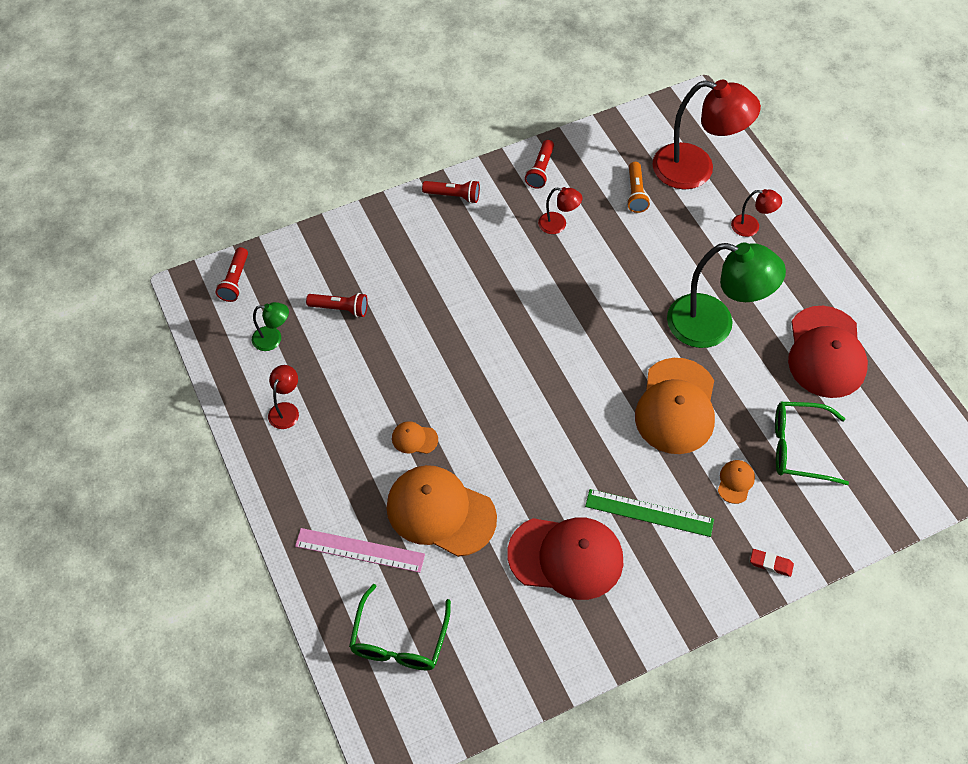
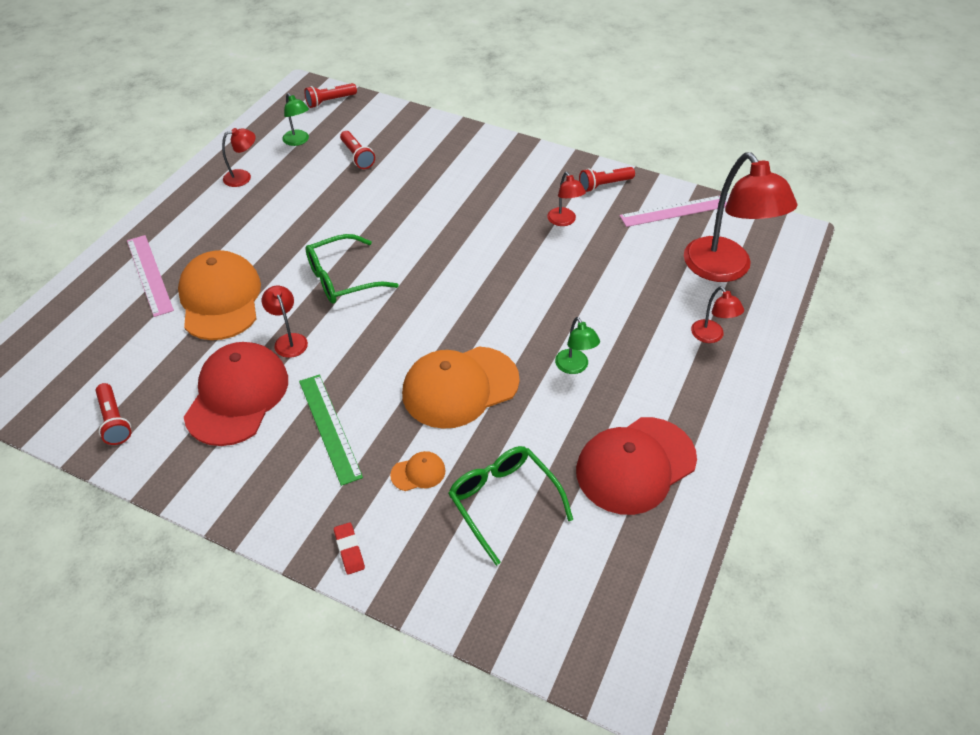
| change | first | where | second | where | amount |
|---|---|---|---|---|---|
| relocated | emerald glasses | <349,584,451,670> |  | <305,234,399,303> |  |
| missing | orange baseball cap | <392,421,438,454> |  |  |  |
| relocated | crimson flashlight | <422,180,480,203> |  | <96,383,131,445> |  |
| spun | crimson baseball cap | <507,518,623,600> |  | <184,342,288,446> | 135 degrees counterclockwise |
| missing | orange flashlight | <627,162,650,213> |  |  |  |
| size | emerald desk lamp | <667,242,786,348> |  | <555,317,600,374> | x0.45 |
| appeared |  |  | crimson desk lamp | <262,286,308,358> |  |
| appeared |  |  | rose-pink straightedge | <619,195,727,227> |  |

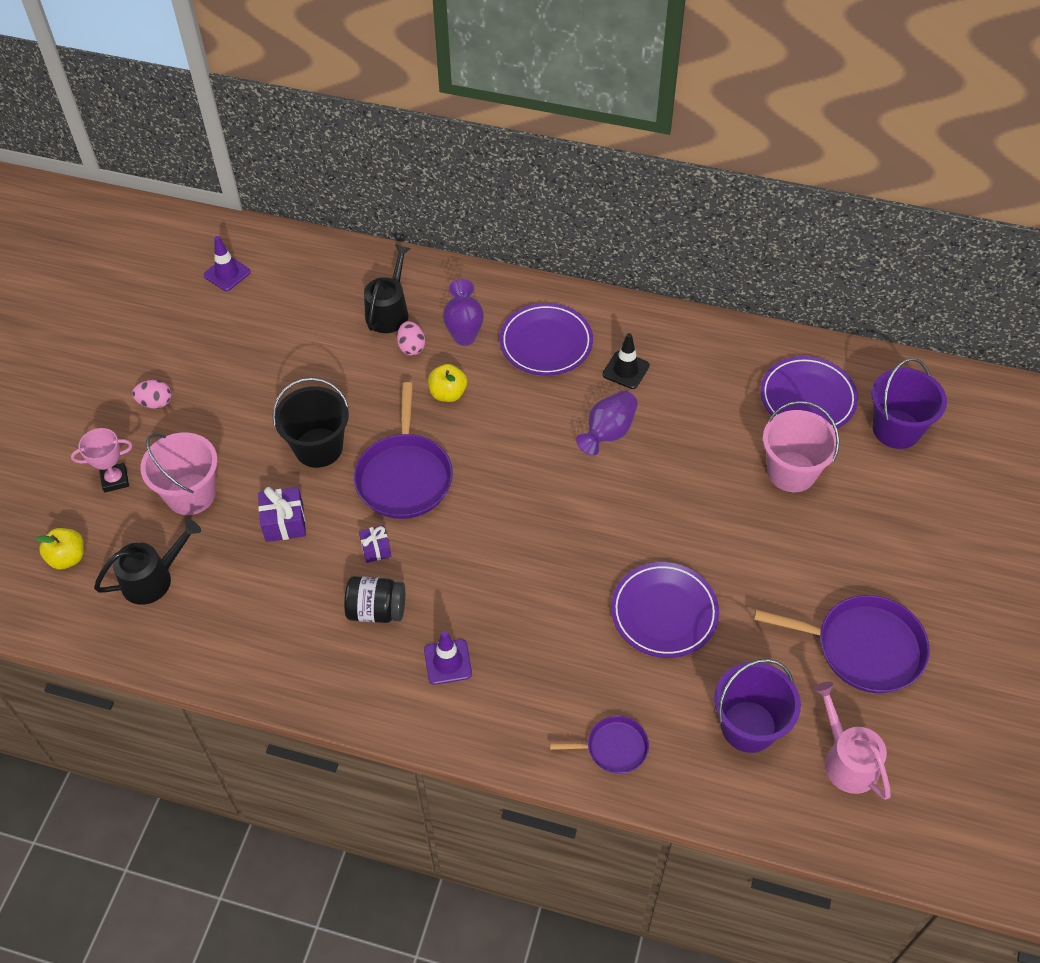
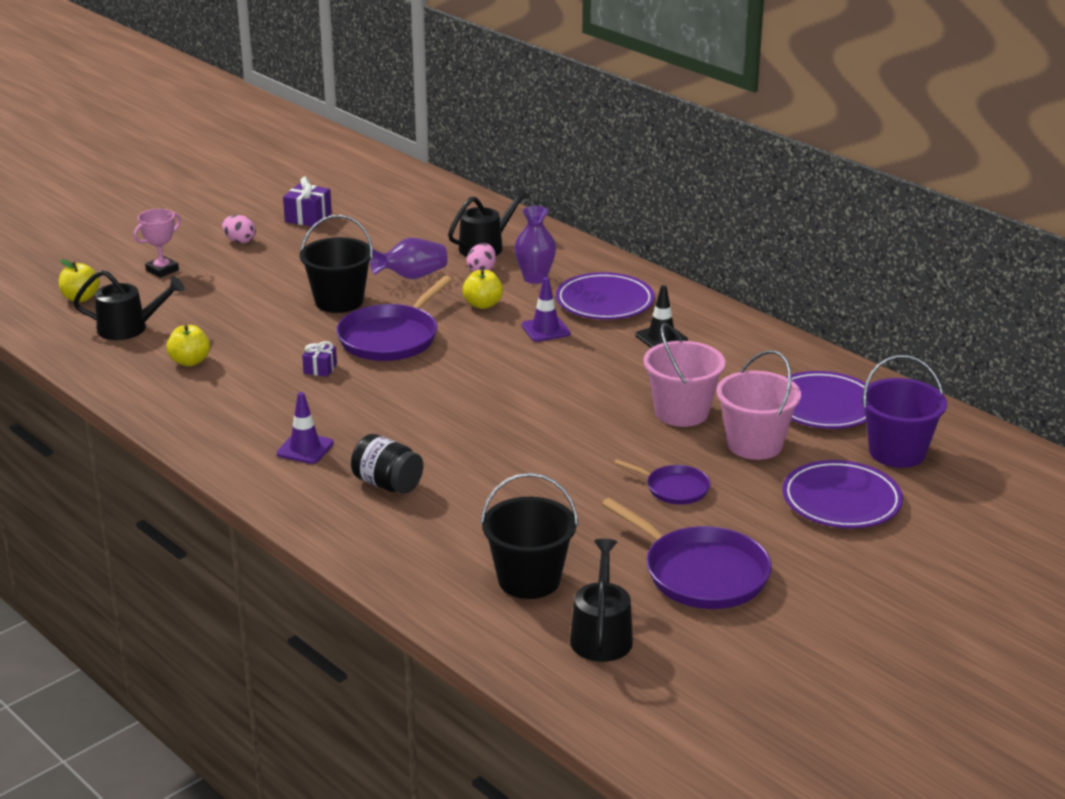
| change | first | where | second | where | amount |
|---|---|---|---|---|---|
| spun | rose-pink trophy | <71,428,133,493> |  | <133,209,181,278> | 60 degrees counterclockwise |
| relocated | rose-pink pail | <140,432,218,515> |  | <643,323,725,427> |  |
| relocated | purple traffic cone | <204,236,251,291> |  | <521,277,570,342> |  |
| relocated | purple present | <258,487,306,542> |  | <283,177,332,227> |  |
| relocated | ebony jam jar | <344,576,405,623> |  | <351,434,423,494> |  |
| relocated | purple frying pan | <550,716,649,774> |  | <614,459,710,505> |  |
| relocated | purple tall vase | <576,390,638,456> |  | <370,238,448,279> |  |
| relocated | purple dinner plate | <611,562,719,658> |  | <782,460,903,528> |  |
| colour | purple pail | <714,659,801,753> | ebony pail | <480,473,578,599> |  |
| colour | rose-pink watering can | <813,682,891,800> | ebony watering can | <570,539,633,662> |  |
| appeared |  |  | yellow apple | <166,325,210,366> |  |

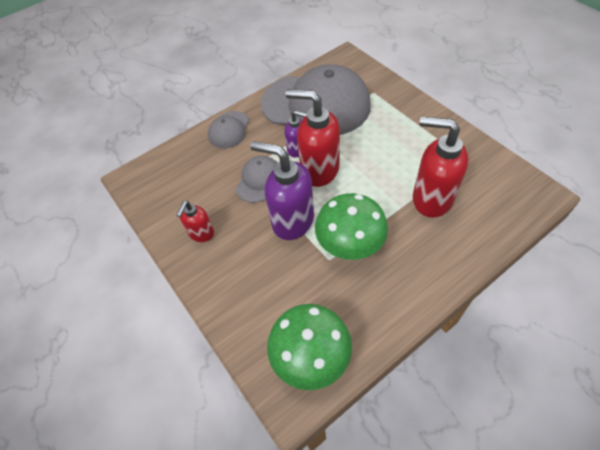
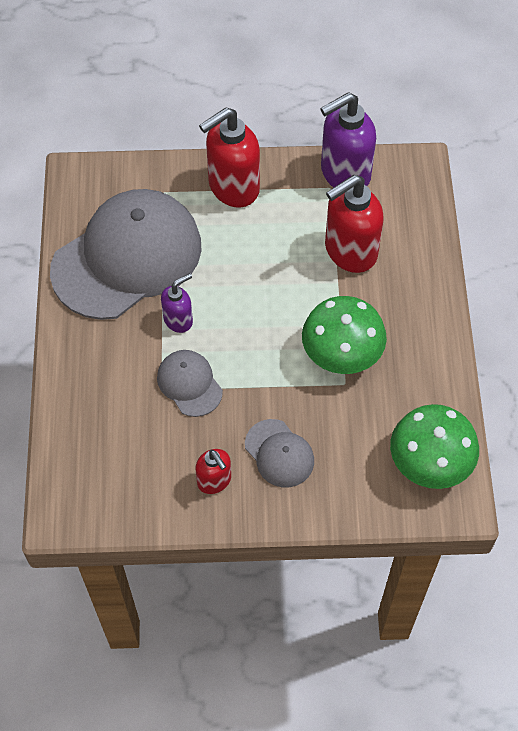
| change | first | where | second | where | amount |
|---|---|---|---|---|---|
| relocated | grey baseball cap | <208,111,249,149> |  | <245,419,314,487> |  |
| relocated | purple soap pump | <250,141,314,240> |  | <320,92,376,188> |  |
| relocated | crimson soap pump | <286,89,340,187> |  | <199,107,260,208> |  |

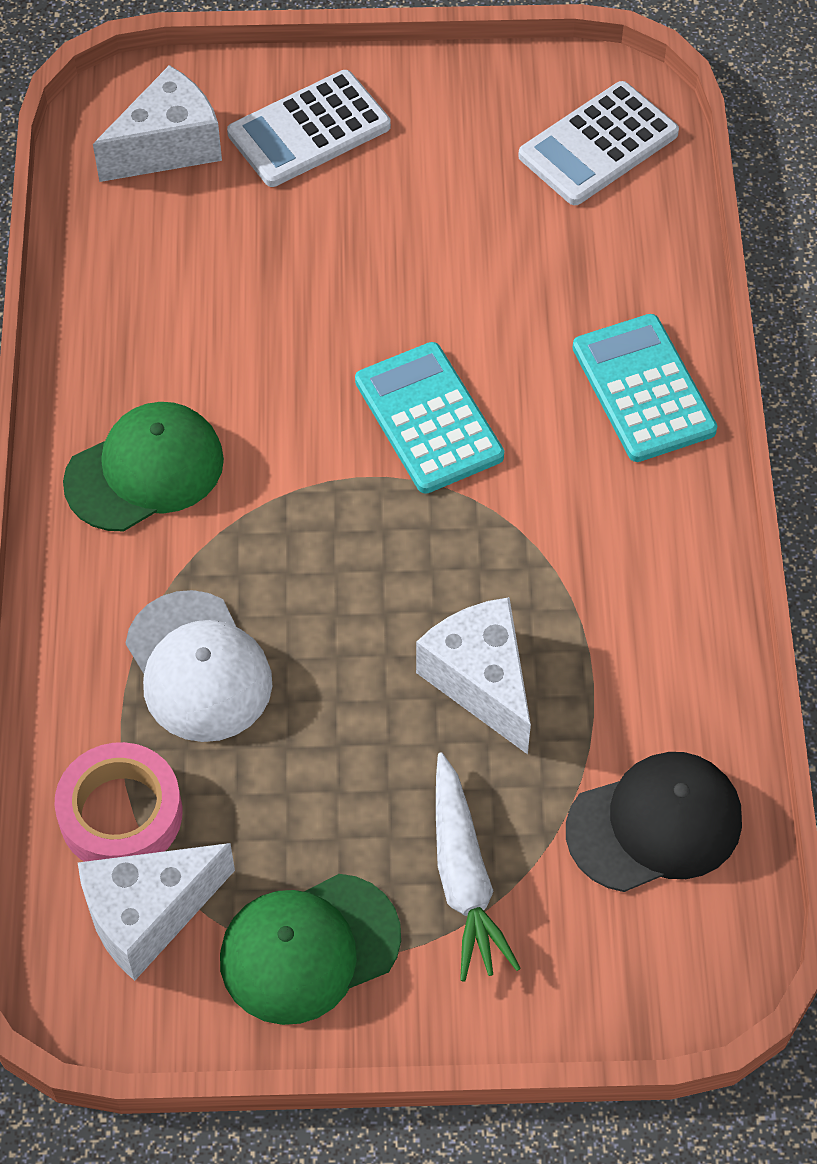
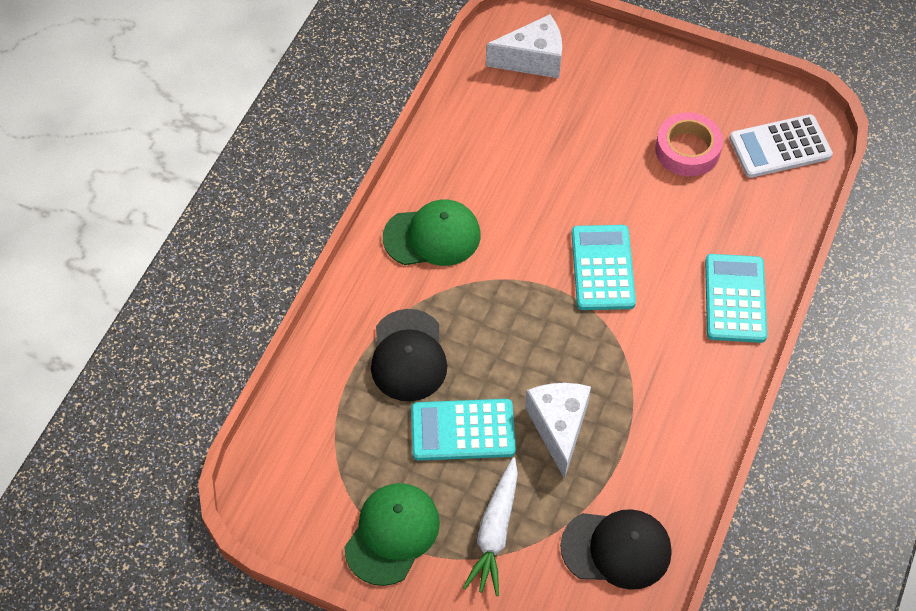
| change | first | where | second | where | amount |
|---|---|---|---|---|---|
| relocated | rose-pink tape | <54,742,182,862> |  | <655,112,723,176> |  |
| missing | white cheese wedge | <78,843,235,981> |  |  |  |
| colour | white baseball cap | <126,590,272,742> | ebony baseball cap | <371,309,447,401> |  |
| spun | emerald baseball cap | <220,874,401,1025> |  | <344,483,440,586> | 120 degrees clockwise |
| missing | white adding machine | <227,70,391,187> |  |  |  |
| appeared |  |  | teal adding machine | <411,399,516,461> |  |

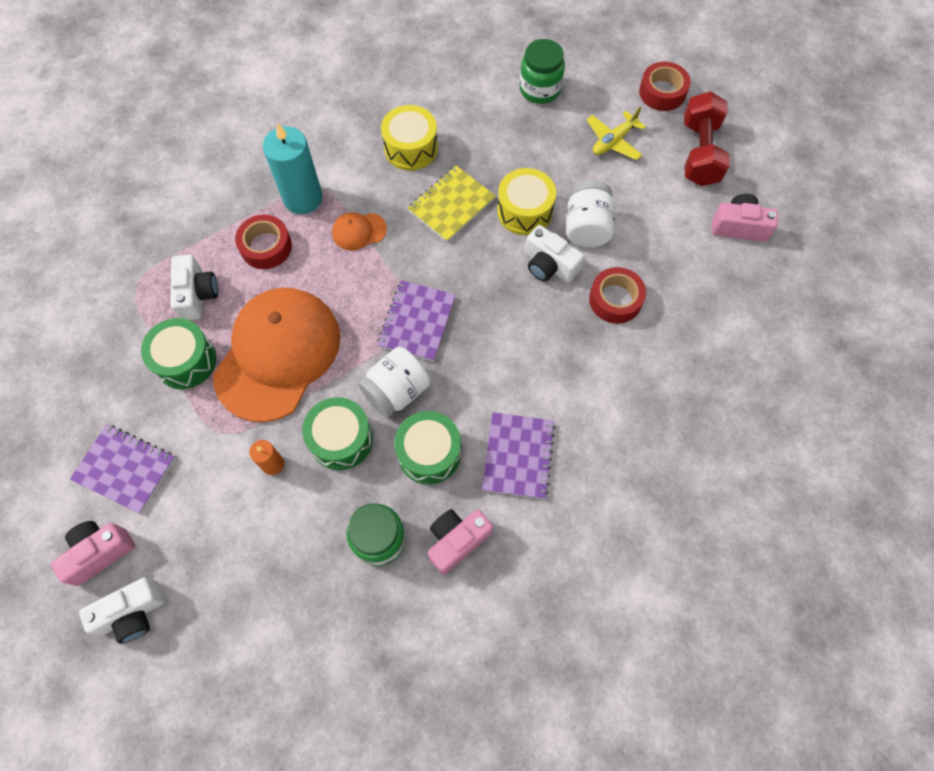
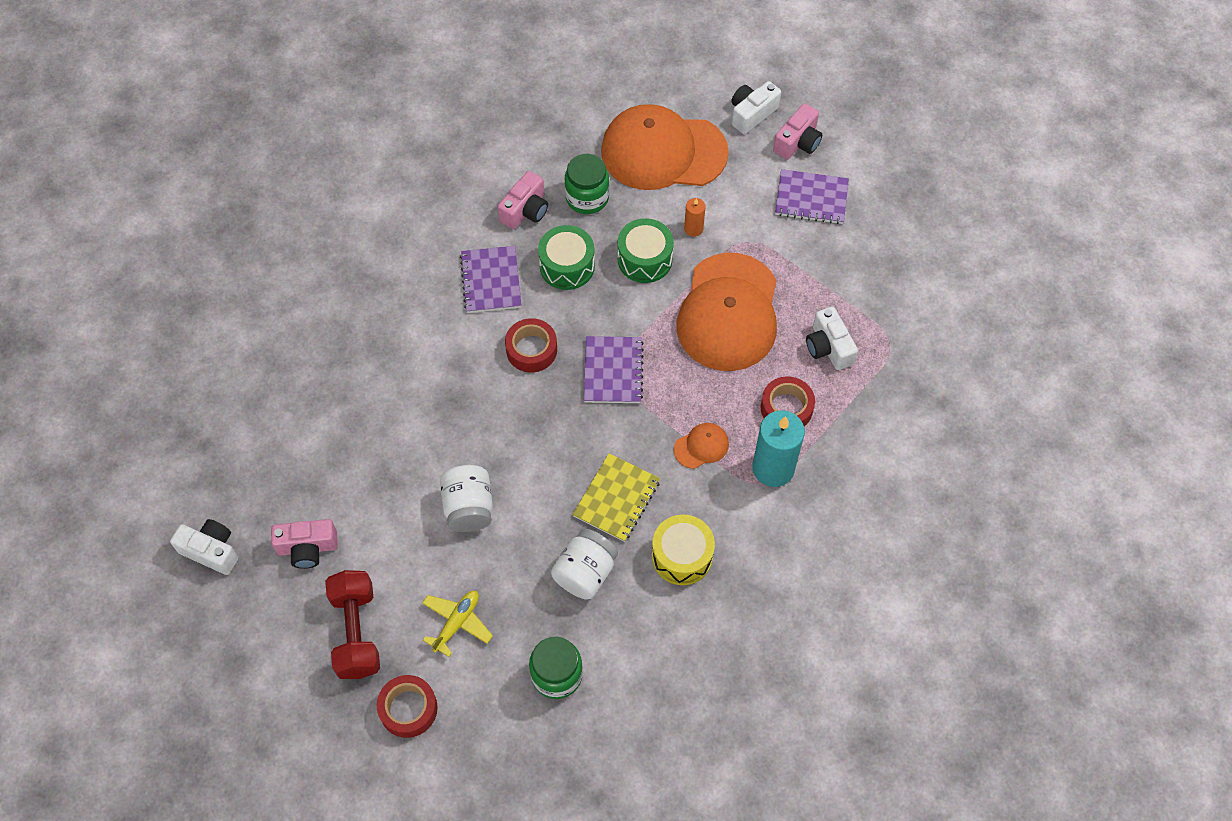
| change | first | where | second | where | amount |
|---|---|---|---|---|---|
| missing | emerald toy drum | <141,318,216,389> |  |  |  |
| relocated | white jam jar | <358,347,430,417> |  | <551,529,618,600> |  |
| missing | yellow toy drum | <497,168,556,235> |  |  |  |
| relocated | white photo camera | <525,225,584,283> |  | <170,519,238,575> |  |
| relocated | crimson tape | <589,267,646,324> |  | <505,318,557,372> |  |
| appeared |  |  | orange baseball cap | <601,104,729,190> |  |

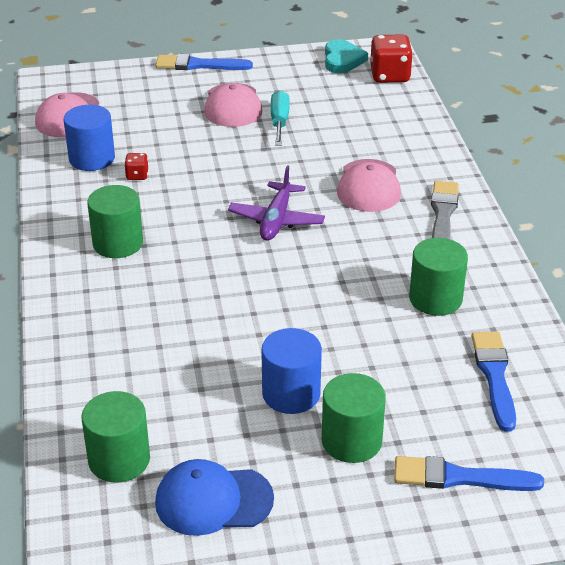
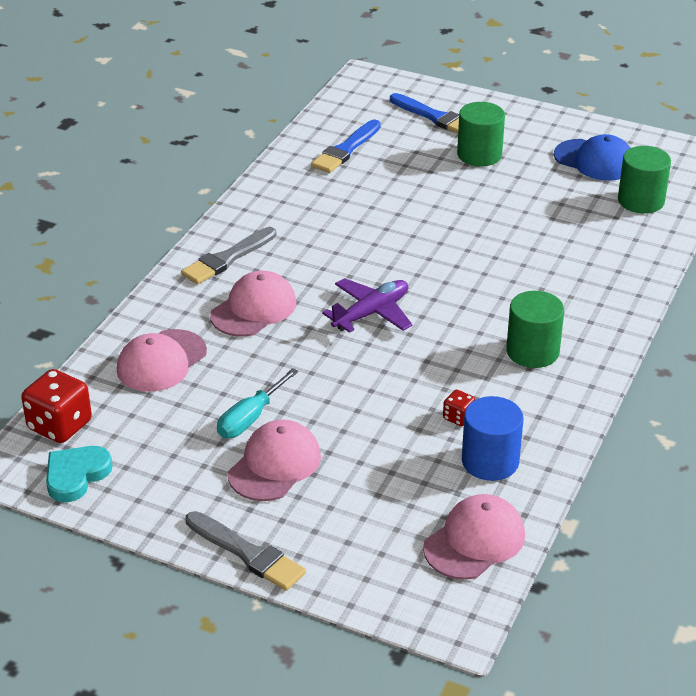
| change | first | where | second | where | amount |
|---|---|---|---|---|---|
| colour | cobalt brush | <155,54,253,70> | grey brush | <185,511,306,591> |  |
| missing | cobalt cylinder shape | <262,328,322,414> |  |  |  |
| missing | emerald cylinder shape | <409,238,468,316> |  |  |  |
| appeared |  |  | rose-pink baseball cap | <117,329,207,392> |  |

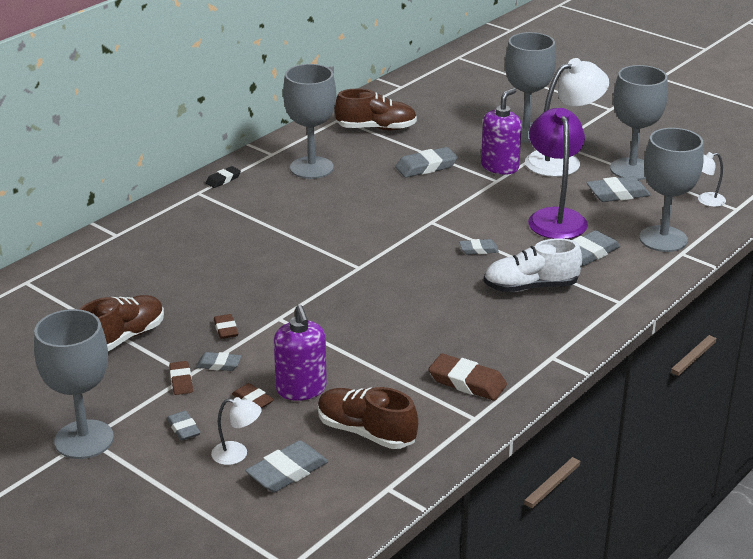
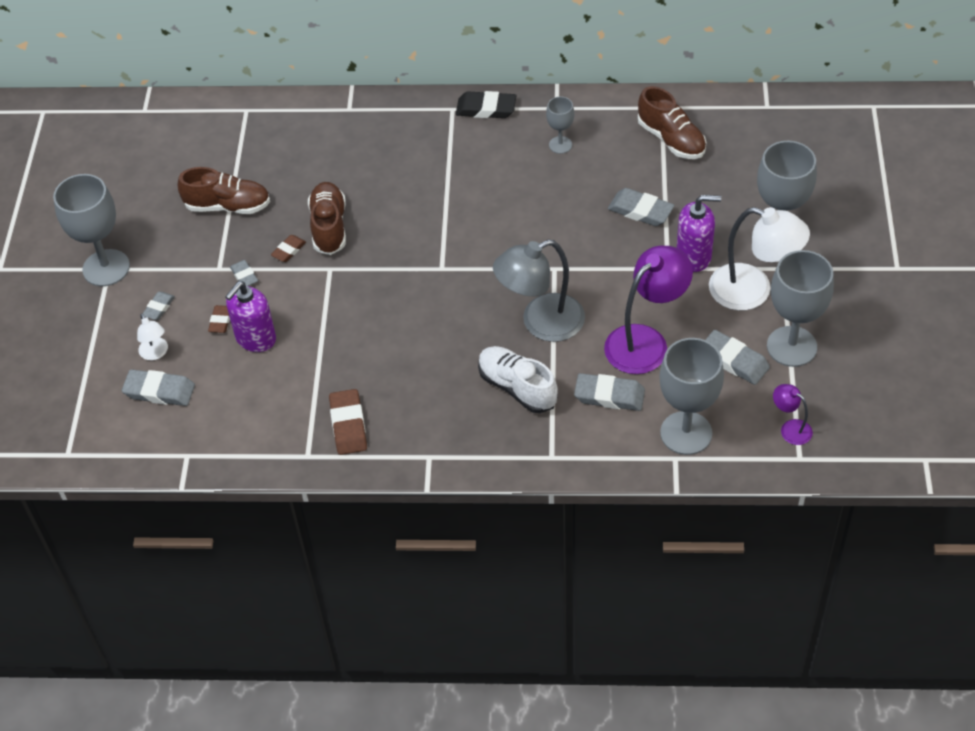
| change | first | where | second | where | amount |
|---|---|---|---|---|---|
| missing | dark brown pencil eraser | <169,361,193,395> |  |  |  |
| size | ebony pencil eraser | <206,166,241,188> |  | <456,91,516,118> | x1.70 |
| size | grey goblet | <283,64,336,179> |  | <546,97,574,154> | x0.52 |
| relocated | dark brown shoe | <318,387,418,449> |  | <308,182,346,255> |  |
| exchanged | grey pencil eraser | <459,239,499,255> | grey desk lamp | <493,240,585,342> |  |
| colour | white desk lamp | <698,152,726,207> | purple desk lamp | <773,384,813,445> |  |

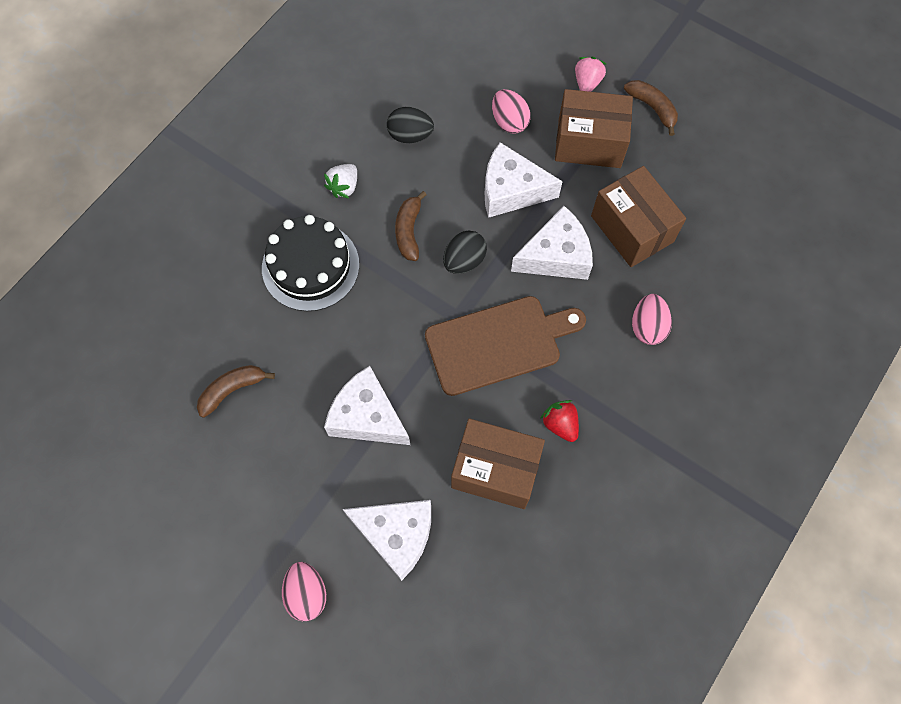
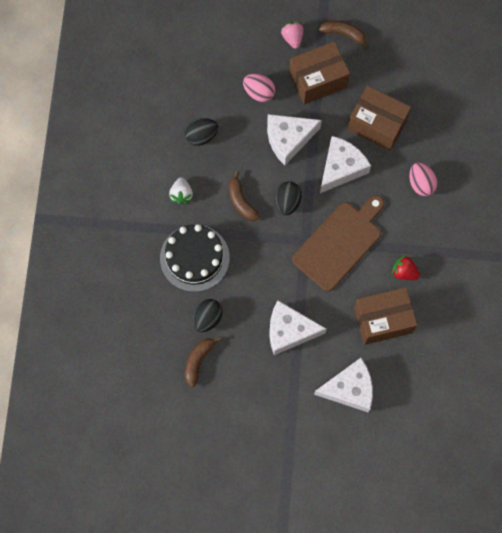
| change | first | where | second | where | amount |
|---|---|---|---|---|---|
| missing | rose-pink egg shape | <282,562,326,621> |  |  |  |
| appeared |  |  | ebony egg shape | <193,299,223,332> |  |

